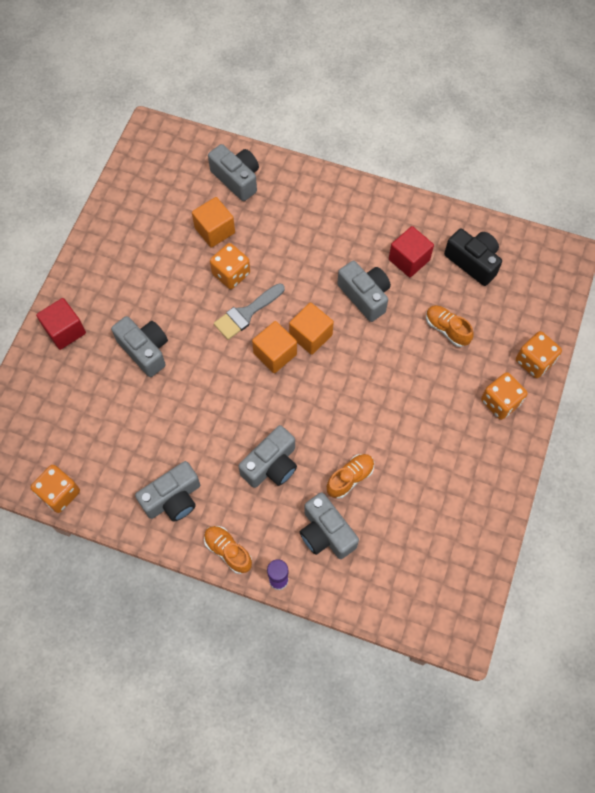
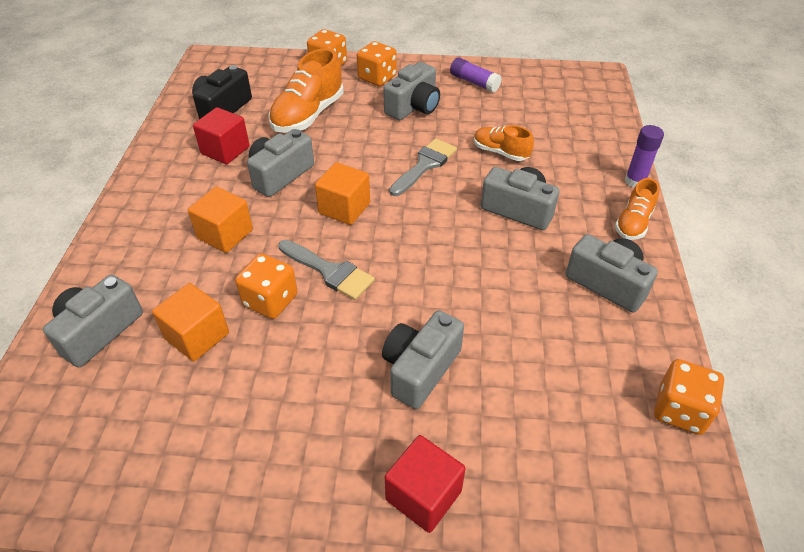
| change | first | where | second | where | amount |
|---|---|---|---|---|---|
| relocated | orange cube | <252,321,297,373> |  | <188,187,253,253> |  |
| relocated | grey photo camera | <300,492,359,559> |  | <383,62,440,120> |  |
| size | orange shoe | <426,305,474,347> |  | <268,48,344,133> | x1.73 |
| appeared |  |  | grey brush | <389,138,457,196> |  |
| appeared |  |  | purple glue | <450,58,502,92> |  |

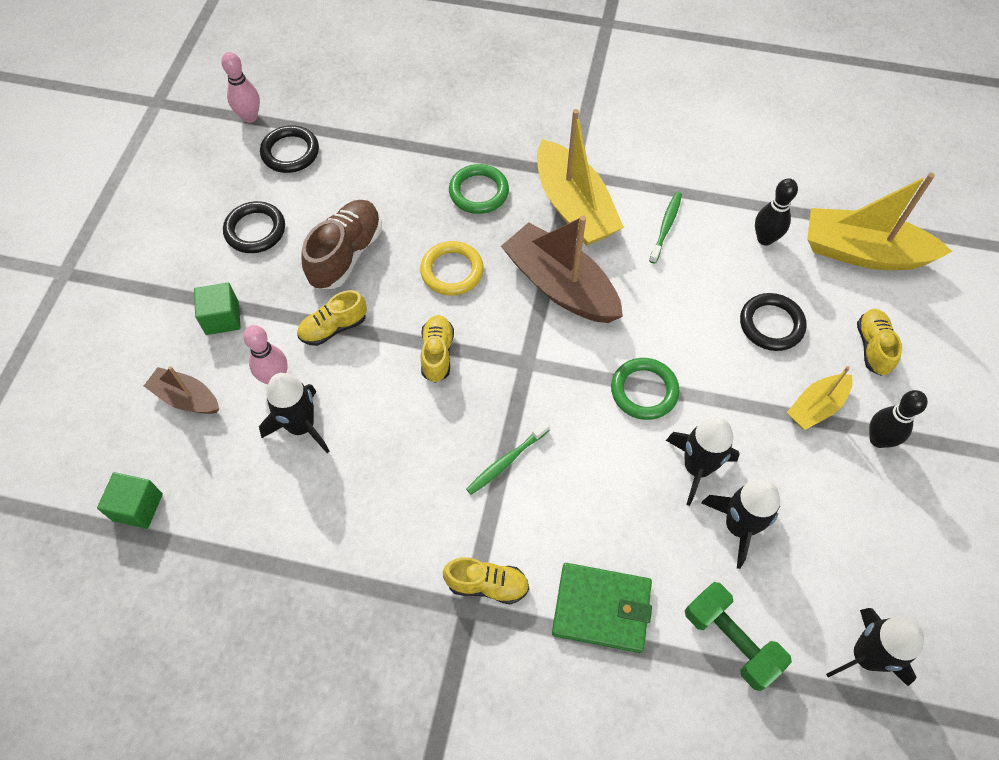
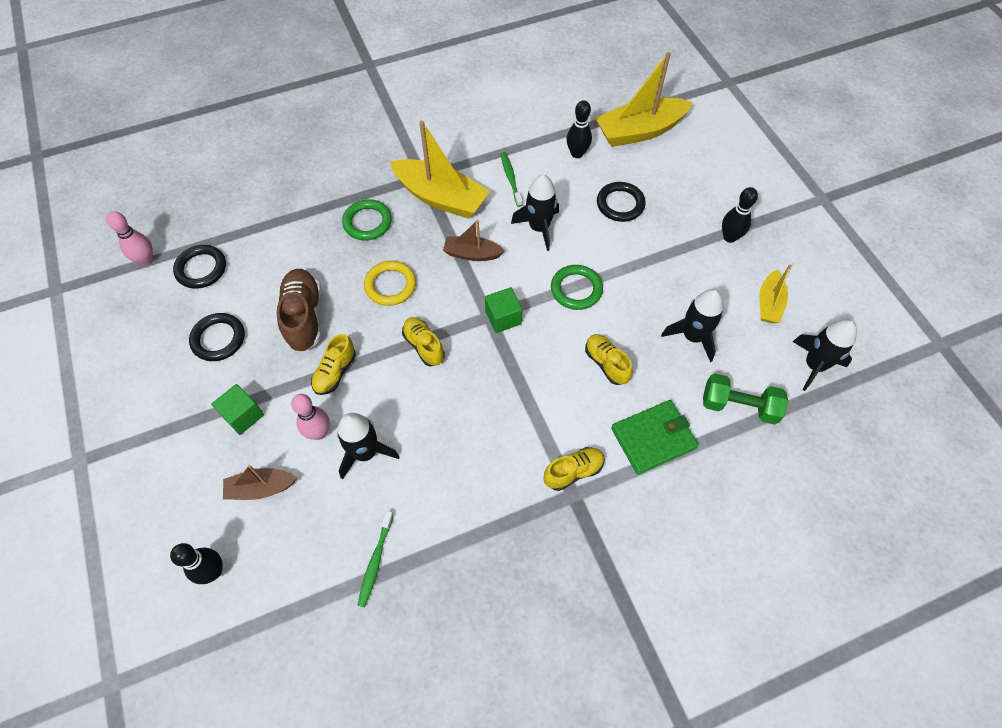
| change | first | where | second | where | amount |
|---|---|---|---|---|---|
| relocated | emerald cube | <97,472,163,529> |  | <485,287,522,333> |  |
| relocated | emerald dental brush | <466,421,550,495> |  | <357,511,394,607> |  |
| size | dark brown boat | <501,215,623,323> |  | <443,220,505,261> | x0.55 |
| relocated | ebony toy rocket | <666,417,740,506> |  | <511,174,559,251> |  |
| relocated | yellow boat | <787,366,853,430> |  | <759,265,792,323> |  |
| relocated | yellow shoe | <857,309,902,376> |  | <585,334,633,385> |  |
| appeared |  |  | ebony skittle | <170,543,223,584> |  |

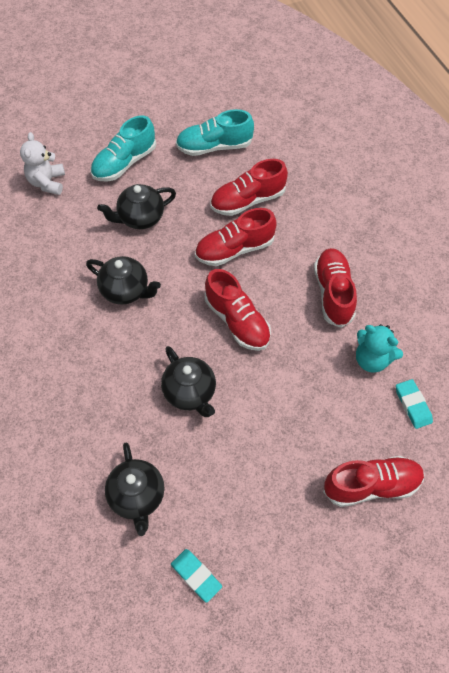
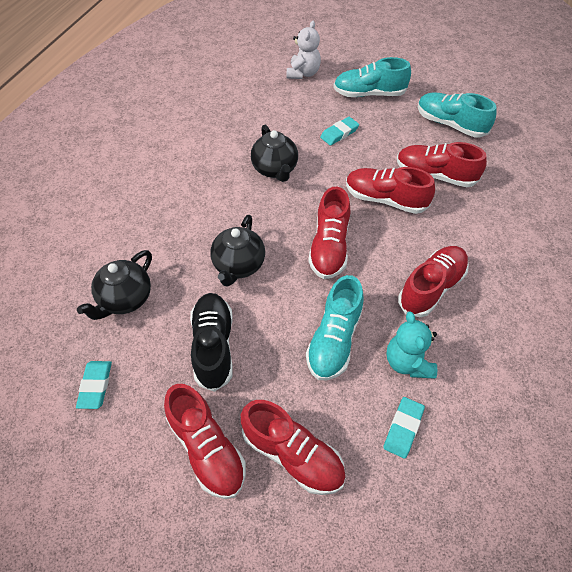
| change | first | where | second | where | amount |
|---|---|---|---|---|---|
| spun | white teddy bear | <20,132,65,195> |  | <287,21,321,79> | 150 degrees clockwise |
| exchanged | ebony tea pot | <97,184,176,229> | teal pencil eraser | <320,117,359,146> |  |
| appeared |  |  | crimson shoe | <164,384,246,499> |  |
| appeared |  |  | ebony shoe | <190,293,233,392> |  |
| appeared |  |  | teal shoe | <306,275,364,380> |  |

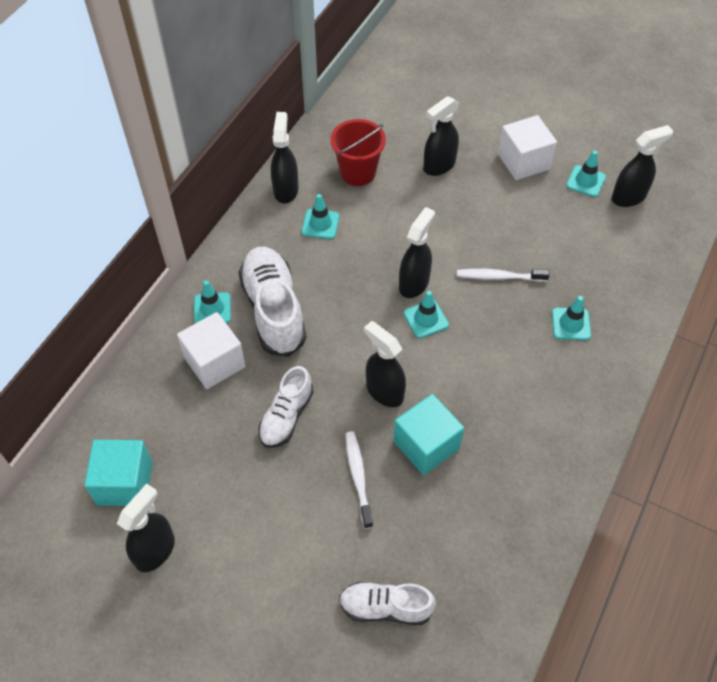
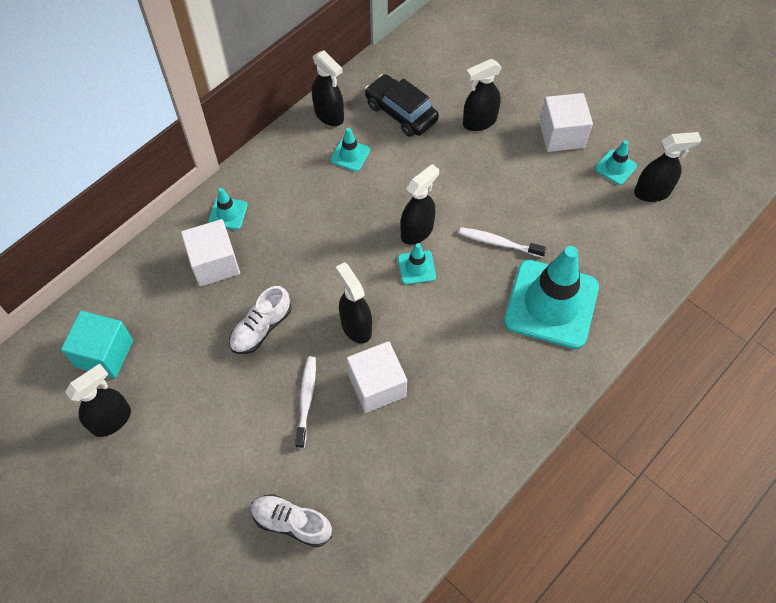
| change | first | where | second | where | amount |
|---|---|---|---|---|---|
| missing | white shoe | <238,247,306,357> |  |  |  |
| spun | ebony spray cleaner | <271,112,298,204> |  | <312,50,344,126> | 120 degrees clockwise |
| exchanged | crimson pail | <331,119,386,186> | ebony automobile | <365,74,439,137> |  |
| colour | teal cube | <393,394,464,475> | white cube | <347,341,407,413> |  |
| size | teal traffic cone | <552,296,591,340> |  | <504,246,599,349> | x2.33 |

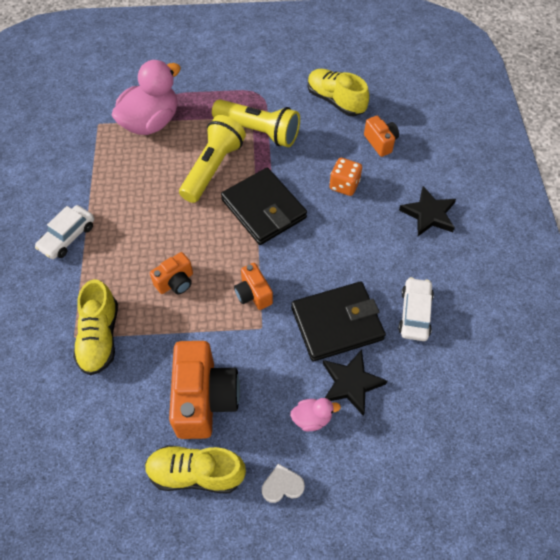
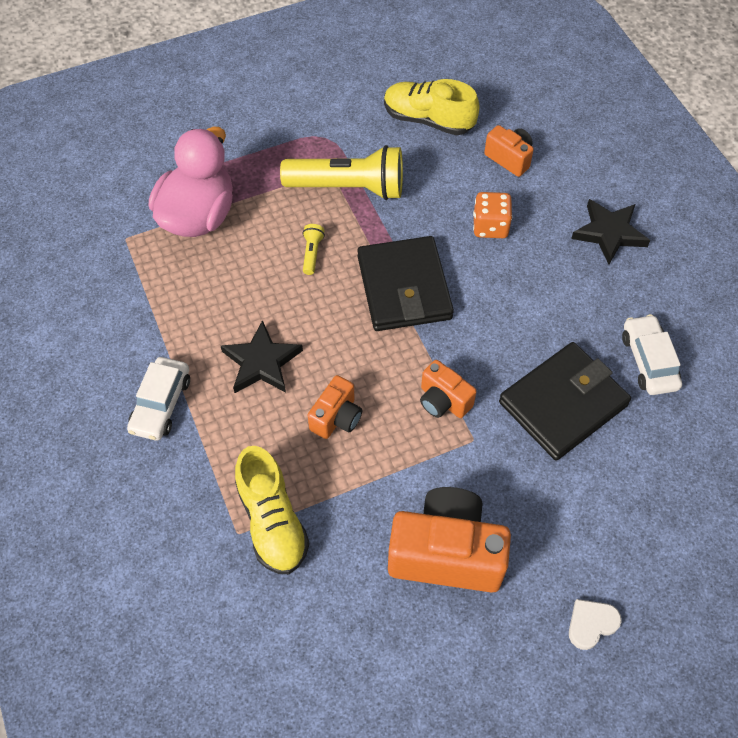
| change | first | where | second | where | amount |
|---|---|---|---|---|---|
| missing | yellow shoe | <145,445,246,493> |  |  |  |
| spun | orange photo camera | <169,341,240,439> |  | <388,487,511,593> | 60 degrees counterclockwise |
| size | yellow flashlight | <179,115,246,203> |  | <303,224,325,275> | x0.41 |
| spun | ebony wallet | <221,168,307,245> |  | <357,236,454,331> | 45 degrees clockwise |
| missing | rose-pink rubber duck | <290,398,341,431> |  |  |  |
| relocated | ebony star shape | <323,350,387,416> |  | <221,320,303,393> |  |

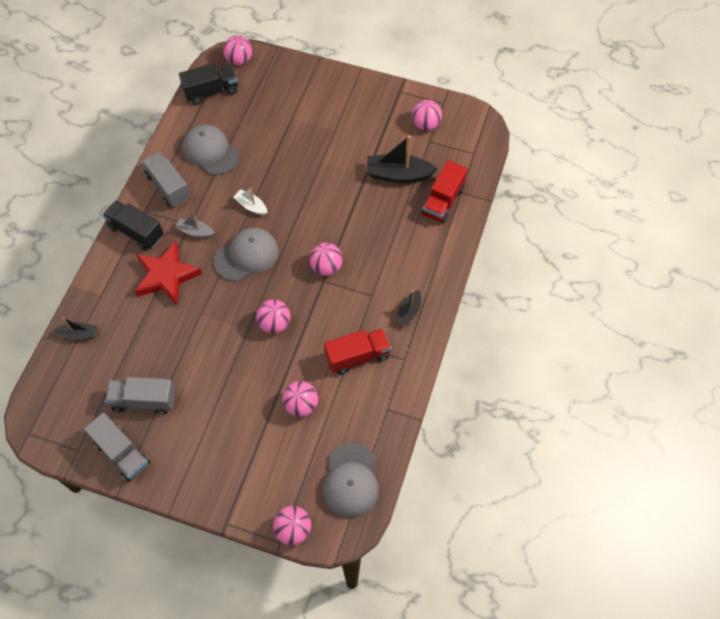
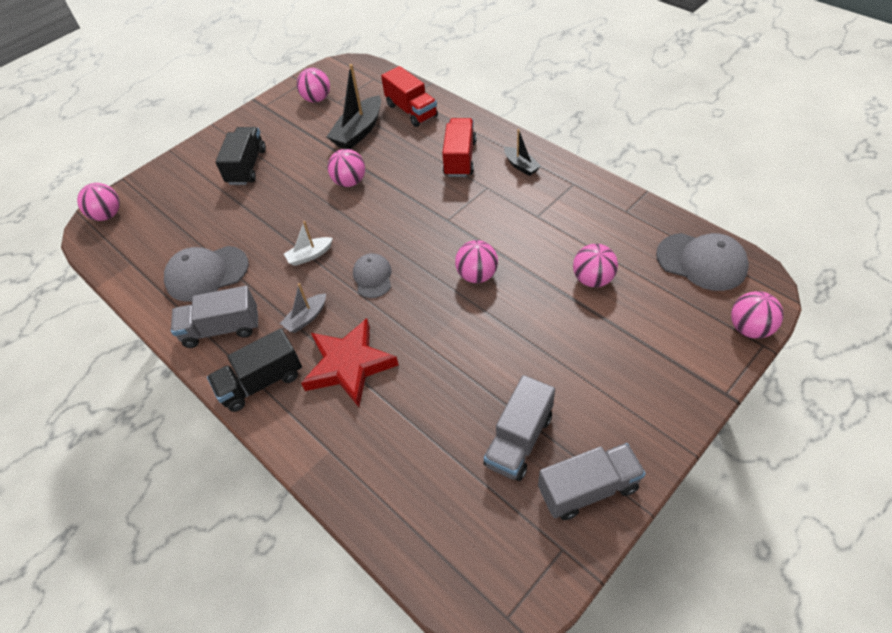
| change | first | where | second | where | amount |
|---|---|---|---|---|---|
| missing | ebony boat | <54,317,97,340> |  |  |  |
| relocated | ebony truck | <179,63,238,105> |  | <215,127,266,185> |  |
| size | grey baseball cap | <214,228,279,281> |  | <353,253,392,298> | x0.62 |
| relocated | rose-pink ball | <310,243,343,276> |  | <328,149,365,187> |  |
| relocated | crimson truck | <324,329,391,375> |  | <442,118,476,177> |  |

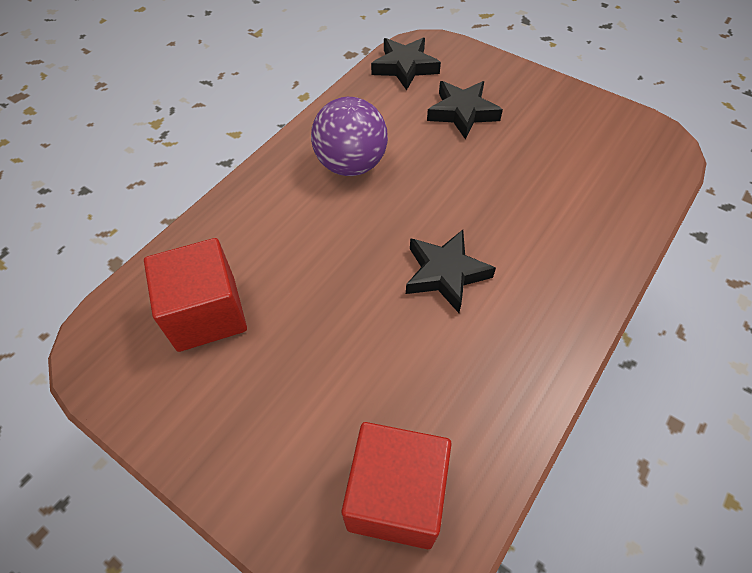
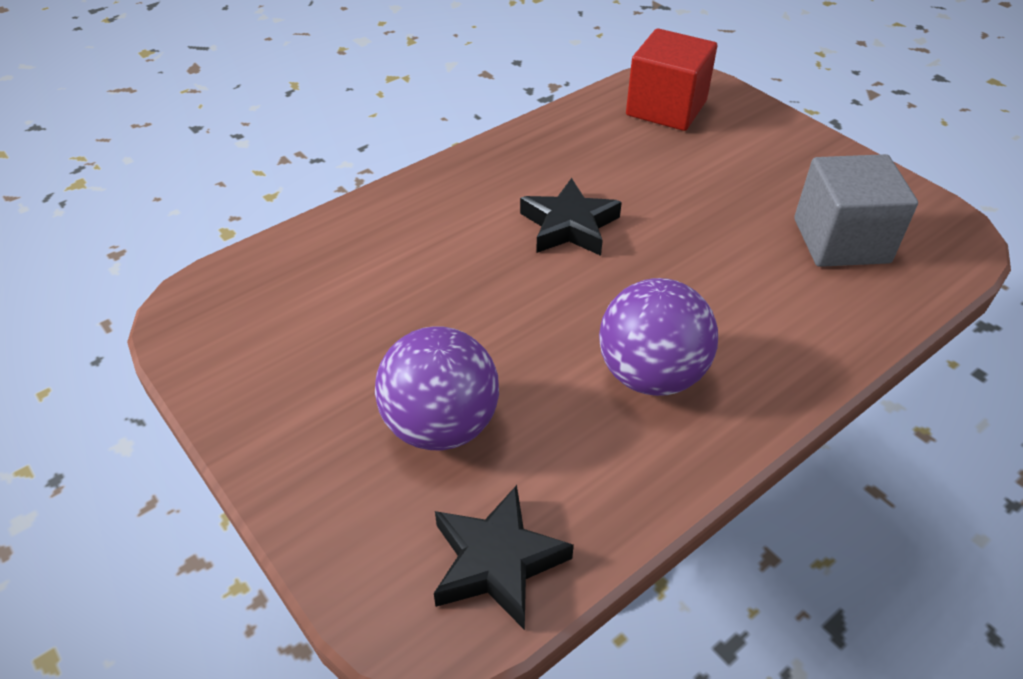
| change | first | where | second | where | amount |
|---|---|---|---|---|---|
| colour | crimson cube | <144,238,247,352> | grey cube | <794,154,918,267> |  |
| exchanged | ebony star shape | <427,81,503,139> | purple ball | <375,326,499,450> |  |

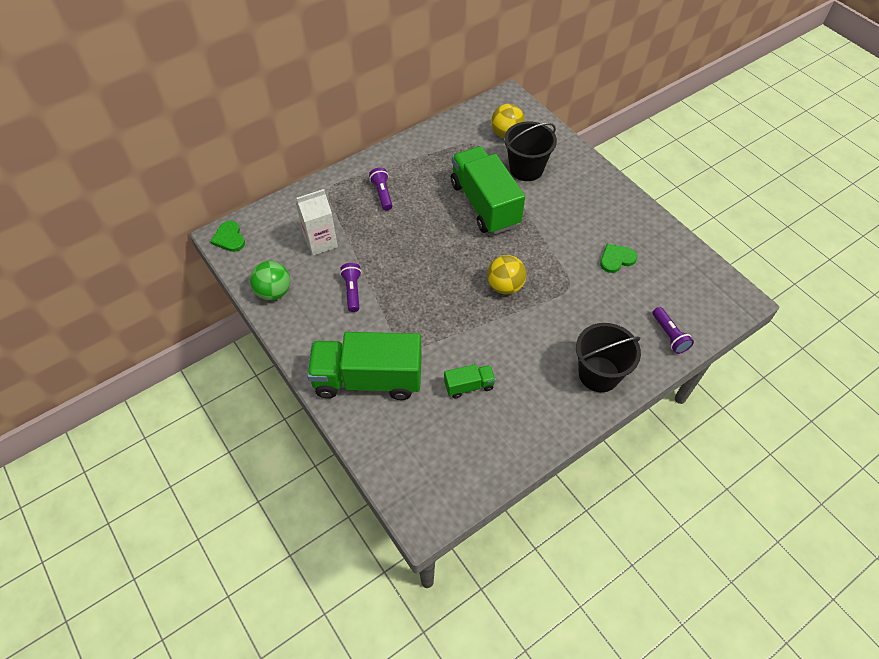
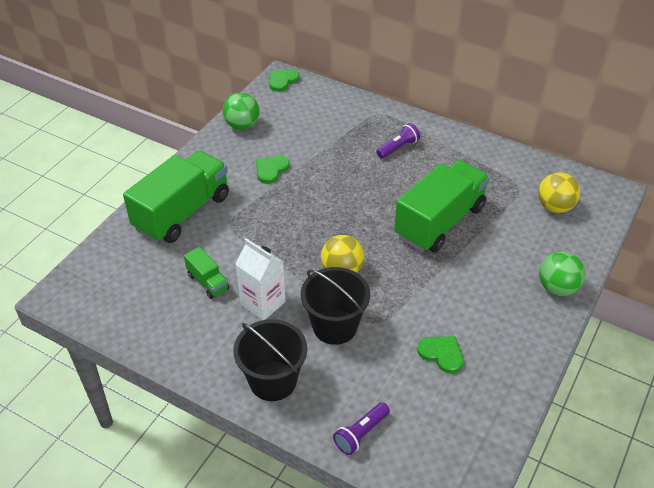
| change | first | where | second | where | amount |
|---|---|---|---|---|---|
| relocated | white carton | <296,189,338,256> |  | <235,238,286,320> |  |
| spun | emerald truck | <307,332,422,400> |  | <123,150,229,243> | 60 degrees clockwise |
| exchanged | purple flashlight | <340,263,362,312> | emerald heart shape | <256,156,290,184> |  |
| relocated | ebony pail | <504,121,557,181> |  | <301,267,370,345> |  |
| appeared |  |  | emerald ball | <539,252,585,296> |  |

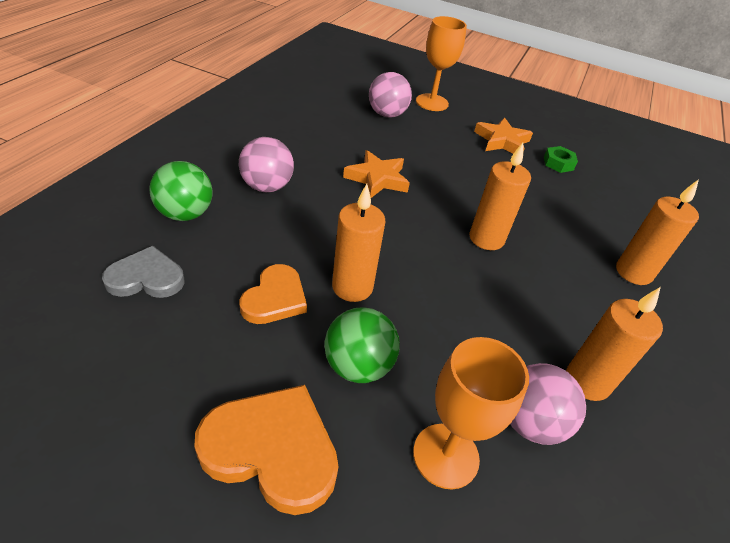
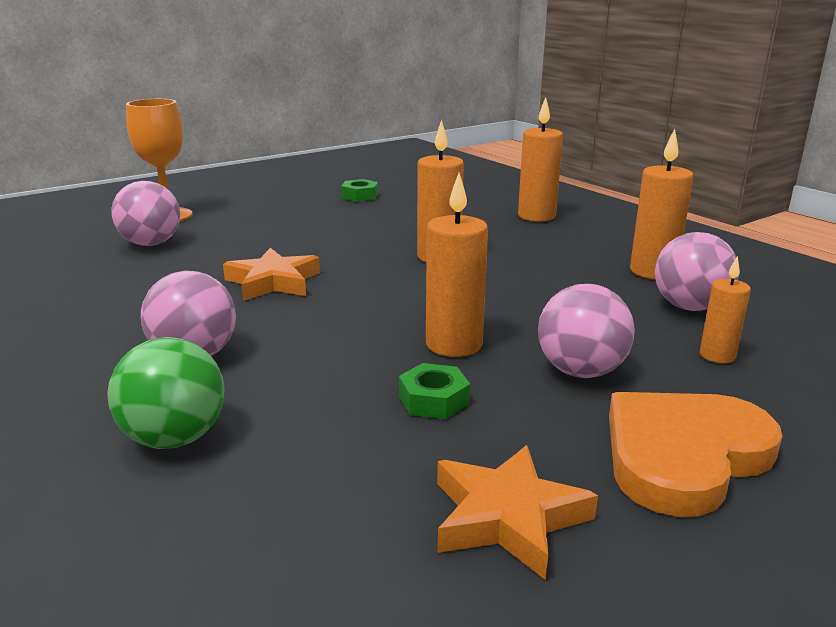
| change | first | where | second | where | amount |
|---|---|---|---|---|---|
| missing | grey heart shape | <102,246,185,298> |  |  |  |
| exchanged | orange heart shape | <239,264,307,324> | emerald nut | <399,363,470,419> |  |
| colour | emerald ball | <324,307,400,383> | rose-pink ball | <538,284,635,378> |  |
| exchanged | orange goblet | <413,337,529,489> | orange wax candle | <700,256,751,363> |  |
| relocated | orange star shape | <474,118,533,154> |  | <437,445,598,580> |  |

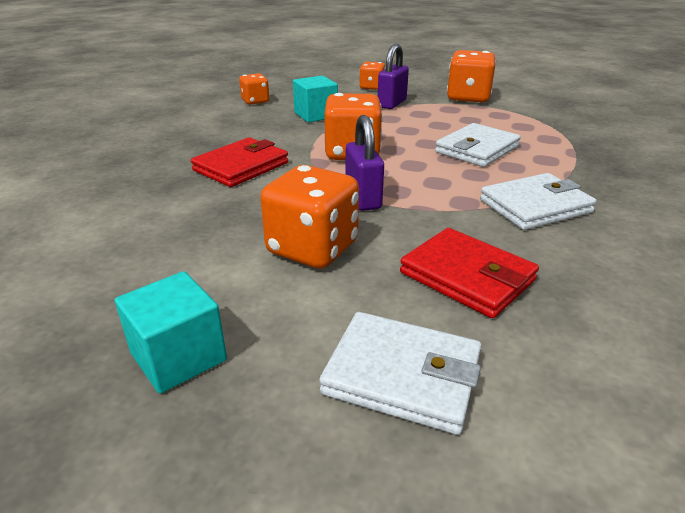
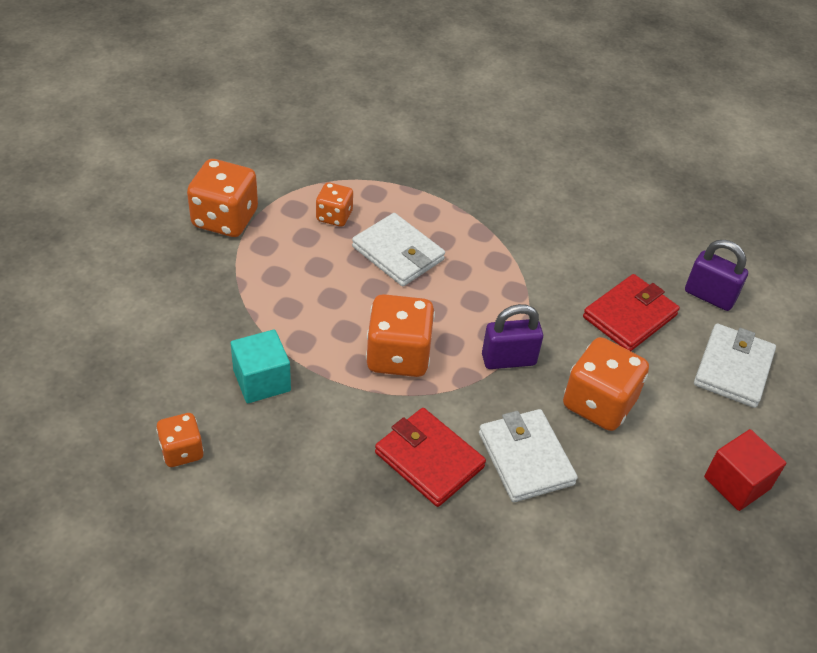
| change | first | where | second | where | amount |
|---|---|---|---|---|---|
| colour | teal cube | <115,271,227,394> | crimson cube | <704,429,786,511> |  |
| relocated | orange game die | <359,62,386,90> |  | <316,182,353,227> |  |
| relocated | purple small lock | <378,44,409,109> |  | <685,240,748,311> |  |
| relocated | white wallet | <480,173,597,230> |  | <479,409,578,502> |  |

